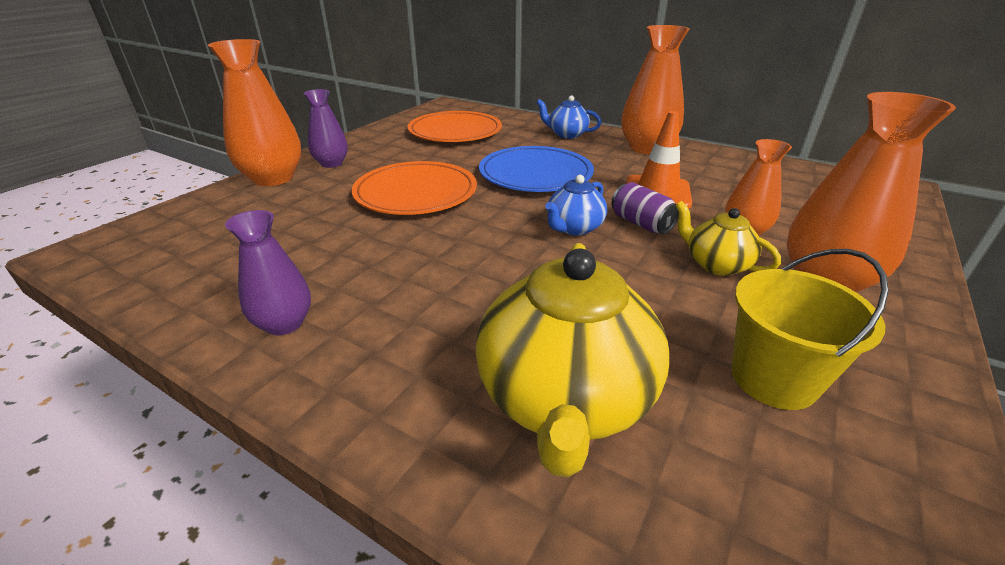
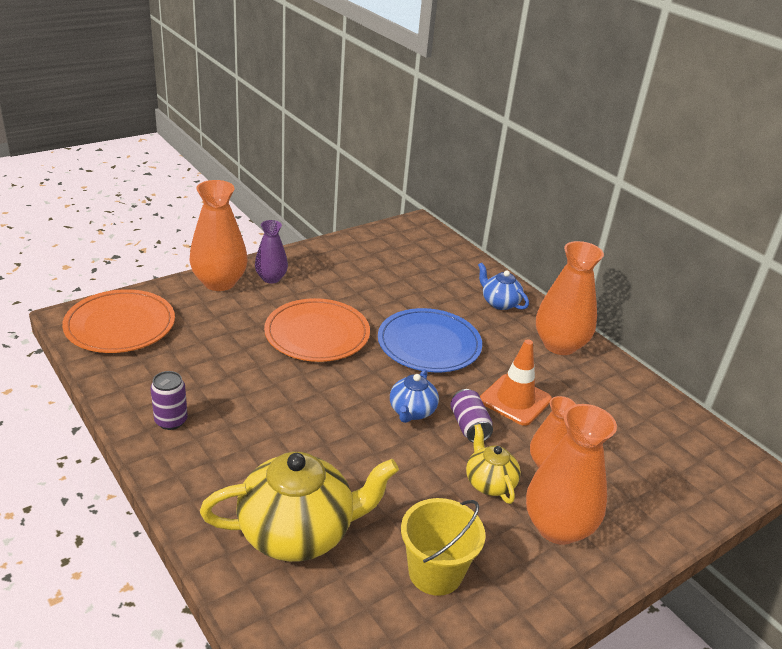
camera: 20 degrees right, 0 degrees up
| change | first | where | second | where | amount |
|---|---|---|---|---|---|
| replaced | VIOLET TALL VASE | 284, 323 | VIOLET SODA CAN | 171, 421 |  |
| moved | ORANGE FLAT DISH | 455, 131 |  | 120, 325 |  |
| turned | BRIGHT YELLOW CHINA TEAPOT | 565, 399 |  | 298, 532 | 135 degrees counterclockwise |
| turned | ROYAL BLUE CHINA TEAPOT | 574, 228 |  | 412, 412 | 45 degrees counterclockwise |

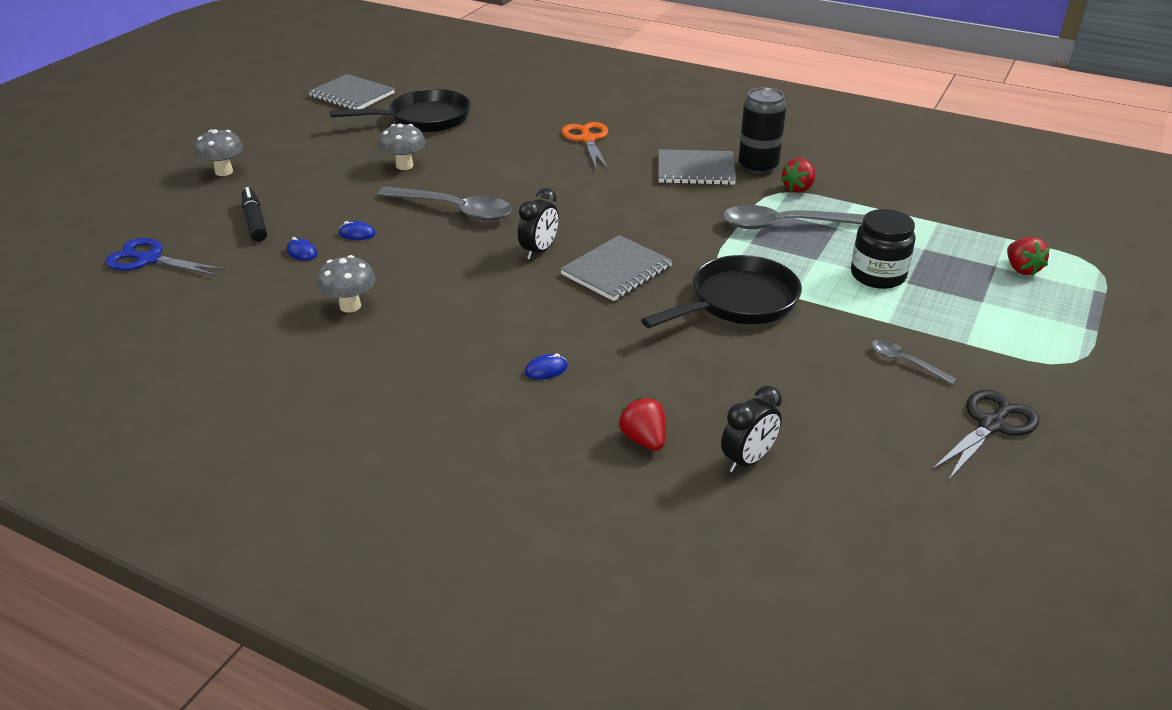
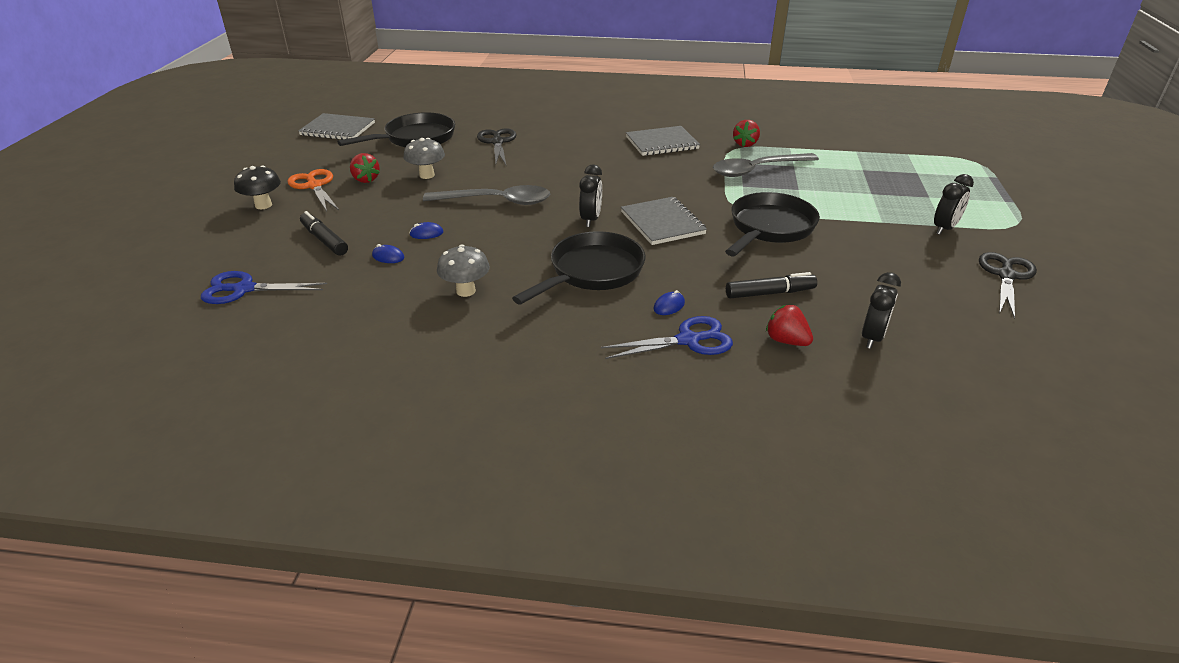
camera: 20 degrees left, 0 degrees up
| change | first | where | second | where | amount |
|---|---|---|---|---|---|
| recoloured | GRAY MUSHROOM | 224, 172 | BLACK MUSHROOM | 263, 205 |  |
| turned | GRAY NOTEPAD | 616, 271 |  | 662, 223 | 45 degrees counterclockwise |
| moved | ORANGE SHEARS | 587, 139 |  | 314, 186 |  |
| removed | BLACK SODA CAN | 758, 166 |  |  |  |
| removed | BLACK PRESERVE JAR | 878, 275 |  |  |  |
| removed | GRAY SPOON | 905, 362 |  |  |  |
| moved | SCARLET TOY STRAWBERRY | 1021, 269 |  | 366, 179 |  |
| added |  |  | BLACK SHEARS | 497, 142 |  |
| added |  |  | BLACK PAN | 592, 272 |  |
| added |  |  | ROYAL BLUE SHEARS | 688, 340 |  |
| added |  |  | BLACK FELT PEN | 769, 293 |  |
| added |  |  | BLACK ALARM CLOCK | 944, 228 |  |

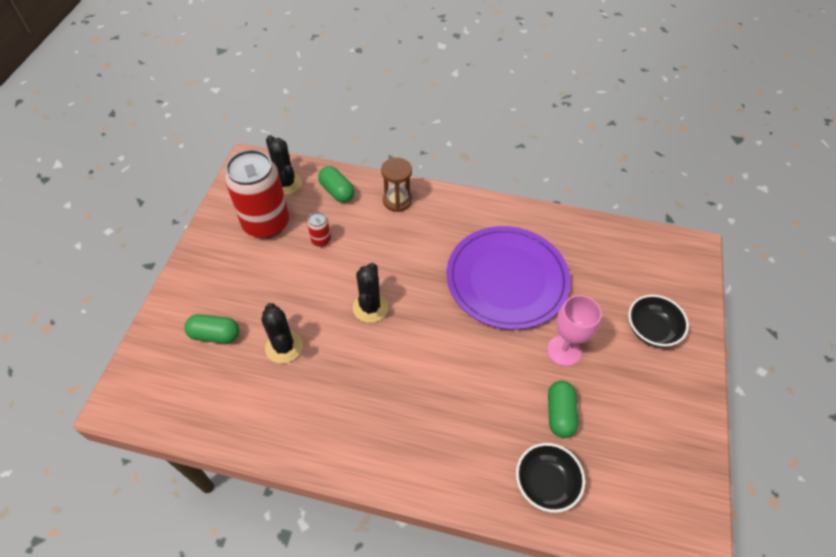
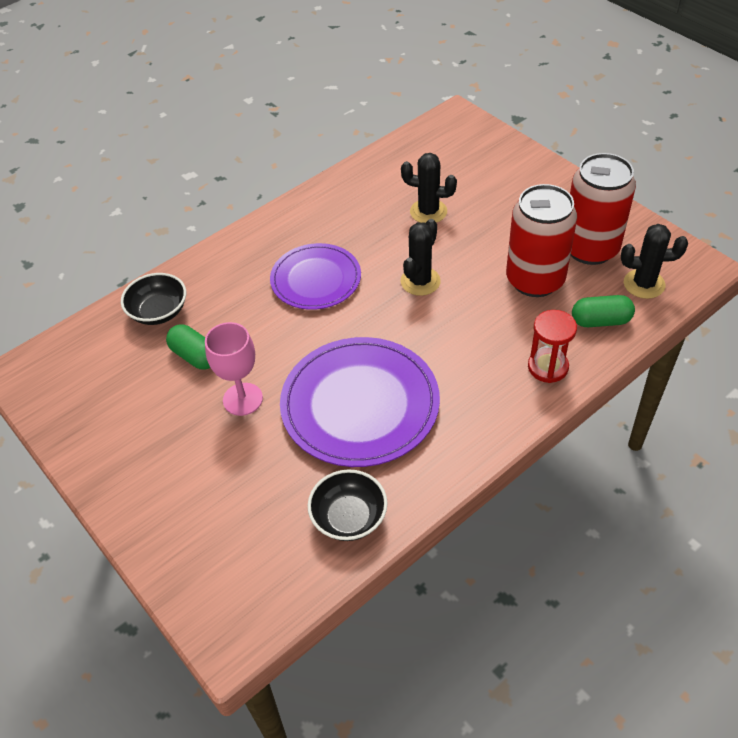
camera: 130 degrees right, 5 degrees down
| change | first | where | second | where | amount |
|---|---|---|---|---|---|
| removed | LEAF-GREEN PILL SHAPE | 215, 335 |  |  |  |
| resized | SCARLET SODA CAN | 321, 240 |  | 535, 280 | x2.44 |
| turned | BLACK CACTUS | 370, 307 |  | 420, 281 | 75 degrees clockwise |
| recoloured | DARK BROWN HOURGLASS | 397, 201 | SCARLET HOURGLASS | 548, 367 |  |
| moved | BLACK BOWL | 651, 329 |  | 349, 517 |  |
| added |  |  | VIOLET FLAT DISH | 316, 279 |  |

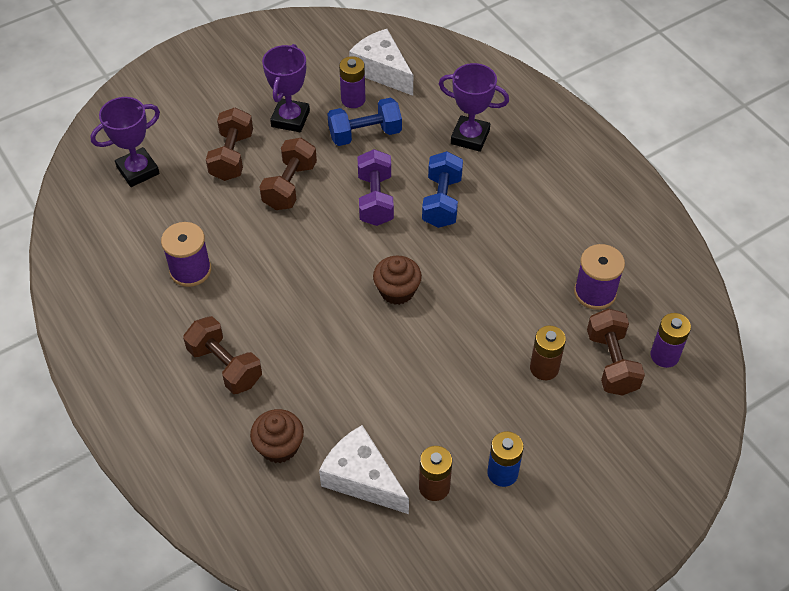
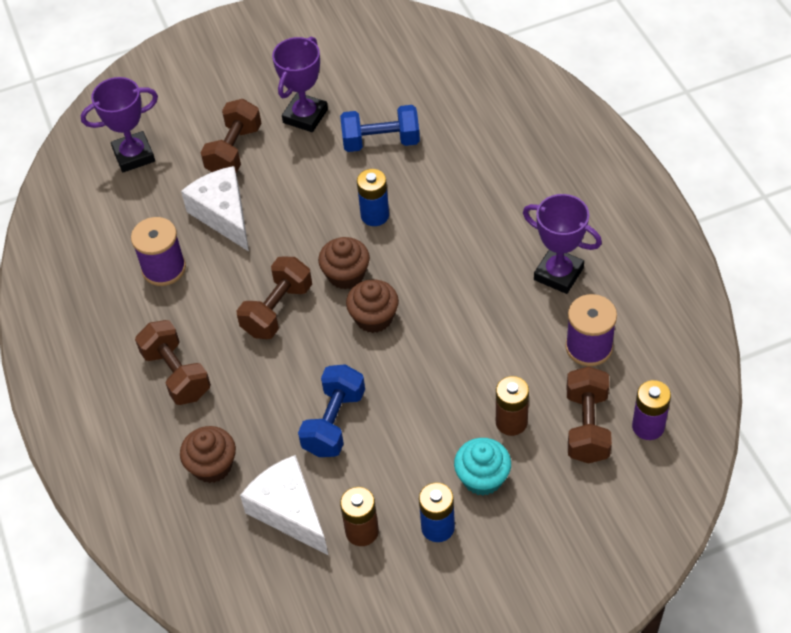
camera: 15 degrees right, 0 degrees up
| change | first | where | second | where | amount |
|---|---|---|---|---|---|
| moved | DARK BROWN FREE WEIGHT | 290, 186 |  | 277, 310 |  |
| removed | VIOLET AA BATTERY | 353, 99 |  |  |  |
| moved | WHITE PIECE OF CHEESE | 382, 71 |  | 223, 215 |  |
| replaced | VIOLET FREE WEIGHT | 375, 199 | ROYAL BLUE AA BATTERY | 375, 215 |  |
| moved | ROYAL BLUE FREE WEIGHT | 442, 201 |  | 334, 422 |  |
| moved | VIOLET TROPHY | 470, 137 |  | 558, 274 |  |
| added |  |  | DARK BROWN FAIRY CAKE | 346, 275 |  |
| added |  |  | TURQUOISE FAIRY CAKE | 482, 478 |  |

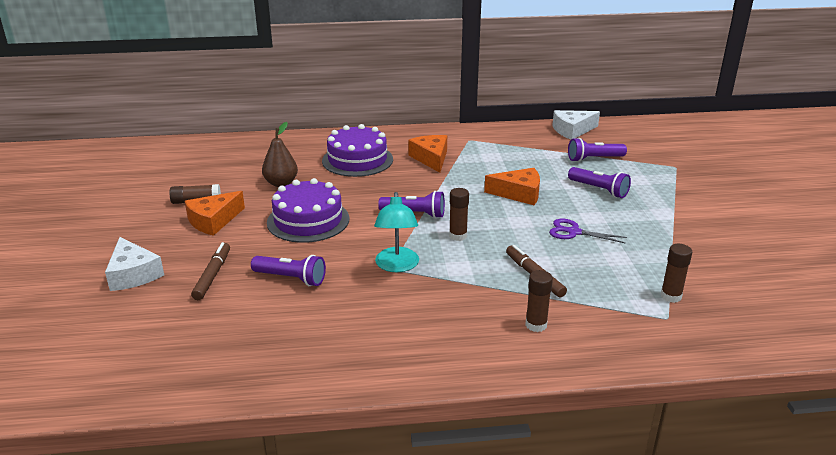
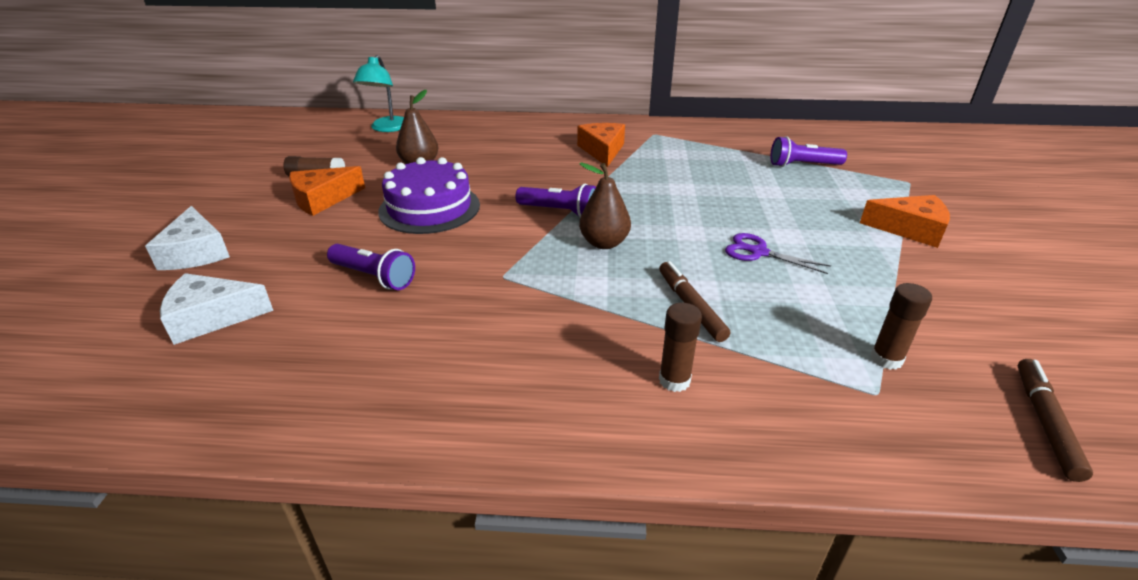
camera: 10 degrees right, 5 degrees up
| change | first | where | second | where | amount |
|---|---|---|---|---|---|
| moved | DARK BROWN FELT PEN | 212, 275 |  | 1045, 422 |  |
| removed | VIOLET CAKE | 357, 160 |  |  |  |
| moved | TURQUOISE DESK LAMP | 397, 266 |  | 387, 128 |  |
| replaced | DARK BROWN GLUE STICK | 458, 236 | DARK BROWN TOY PEAR | 604, 243 |  |
| moved | ORANGE PIECE OF CHEESE | 519, 194 |  | 910, 229 |  |
| moved | WHITE PIECE OF CHEESE | 572, 130 |  | 211, 317 |  |
| removed | VIOLET POCKET TORCH | 599, 190 |  |  |  |

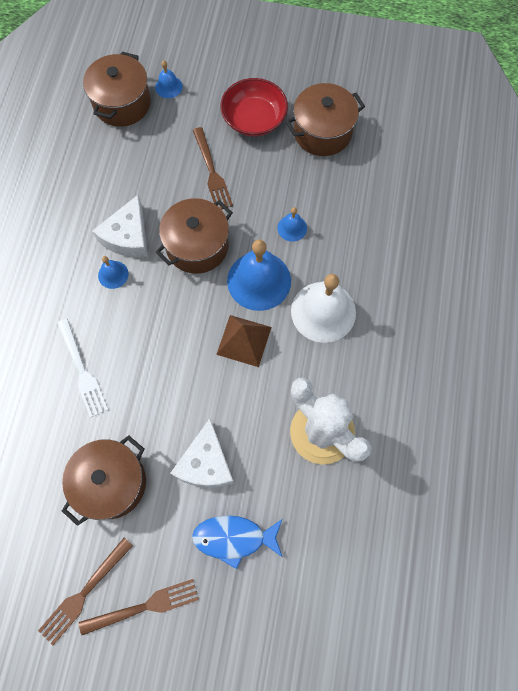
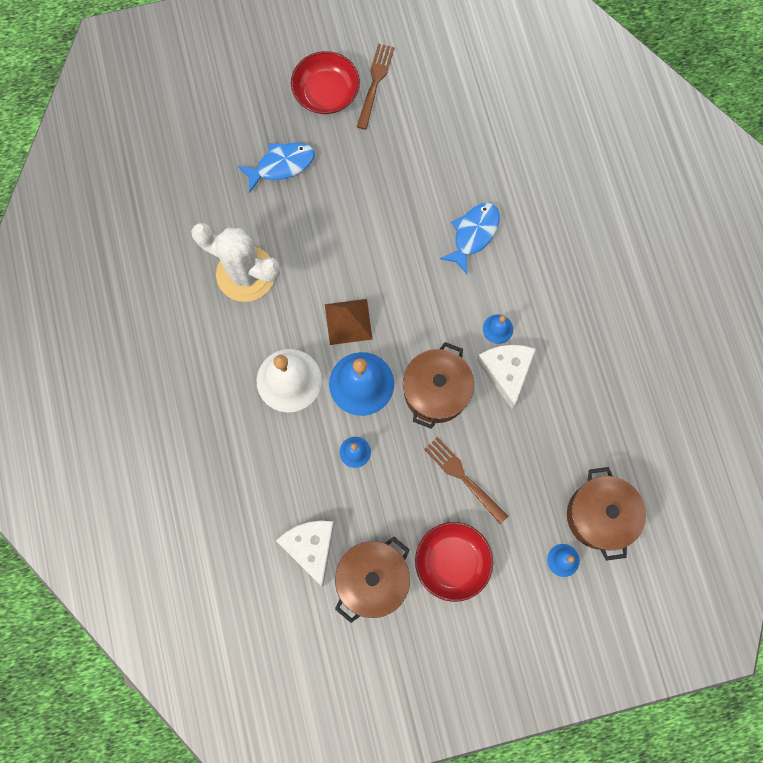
camera: 155 degrees right, 5 degrees up
| change | first | where | second | where | amount |
|---|---|---|---|---|---|
| replaced | WHITE FORK | 82, 370 | ROYAL BLUE FISH | 473, 234 |  |
| removed | DARK BROWN POT | 111, 483 |  |  |  |
| replaced | DARK BROWN FORK | 144, 606 | SCARLET BOWL | 326, 93 |  |
| moved | WHITE PIECE OF CHEESE | 205, 463 |  | 311, 547 |  |

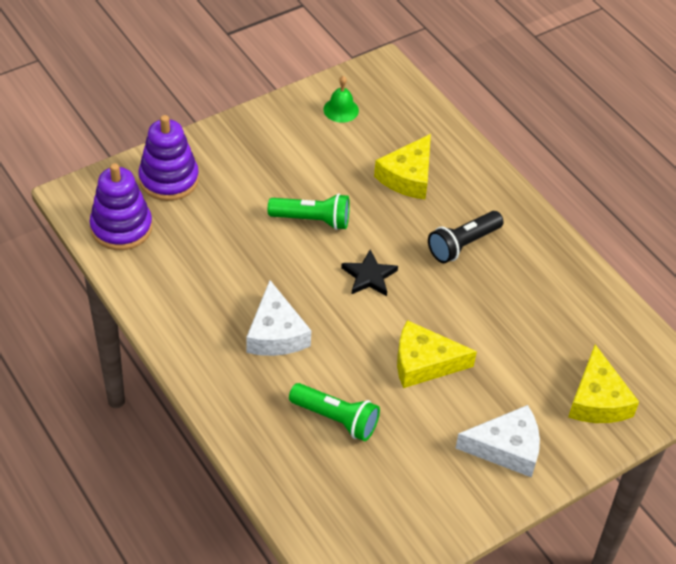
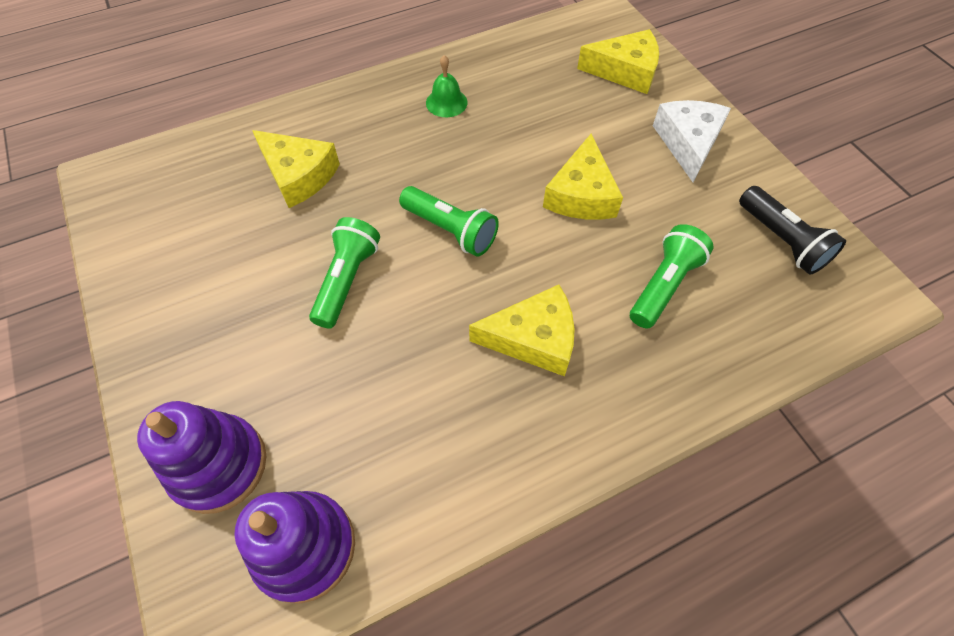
camera: 80 degrees left, 10 degrees up
| change | first | where | second | where | amount |
|---|---|---|---|---|---|
| recoloured | WHITE PIECE OF CHEESE | 275, 333 | BRIGHT YELLOW PIECE OF CHEESE | 533, 339 |  |
| moved | LEAF-GREEN SCHOOL BELL | 341, 110 |  | 446, 102 |  |
| replaced | BLACK STAR SHAPE | 369, 276 | LEAF-GREEN POCKET TORCH | 450, 230 |  |
| moved | BLACK POCKET TORCH | 463, 245 |  | 781, 240 |  |

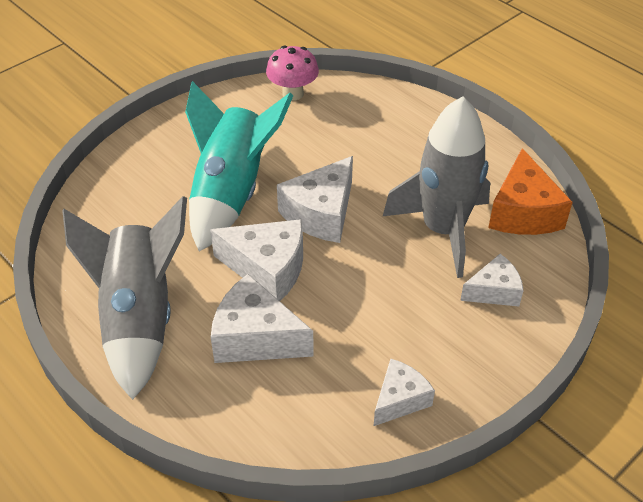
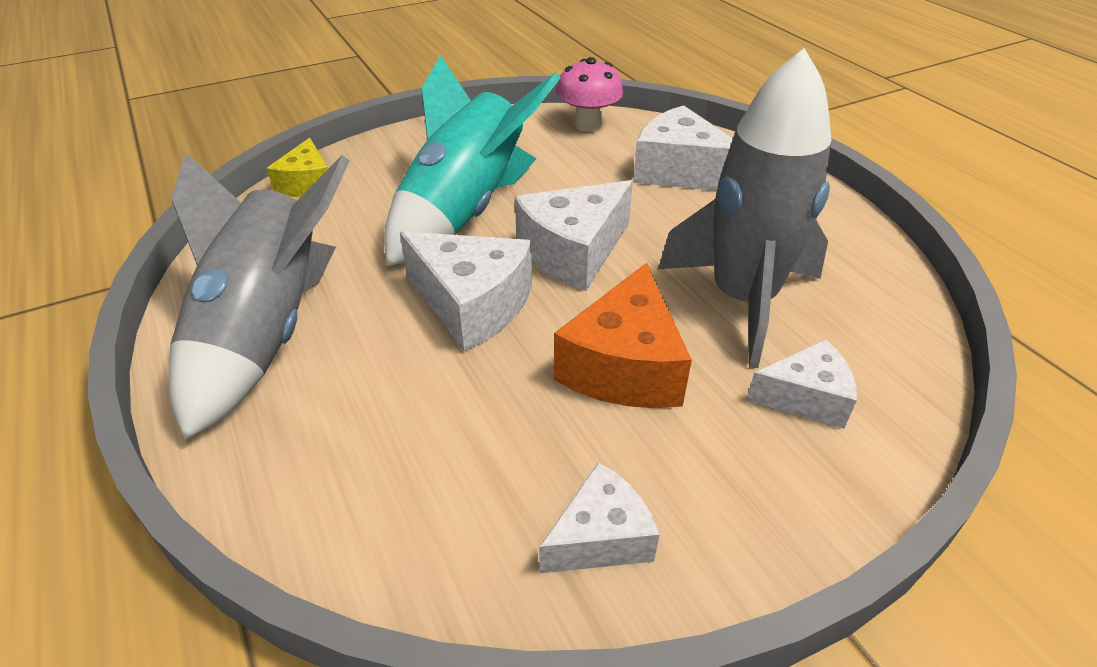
camera: 15 degrees right, 5 degrees down
| change | first | where | second | where | amount |
|---|---|---|---|---|---|
| moved | WHITE PIECE OF CHEESE | 255, 337 |  | 679, 171 |  |
| moved | ORANGE PIECE OF CHEESE | 523, 212 |  | 624, 366 |  |
| added |  |  | BRIGHT YELLOW PIECE OF CHEESE | 307, 184 |  |

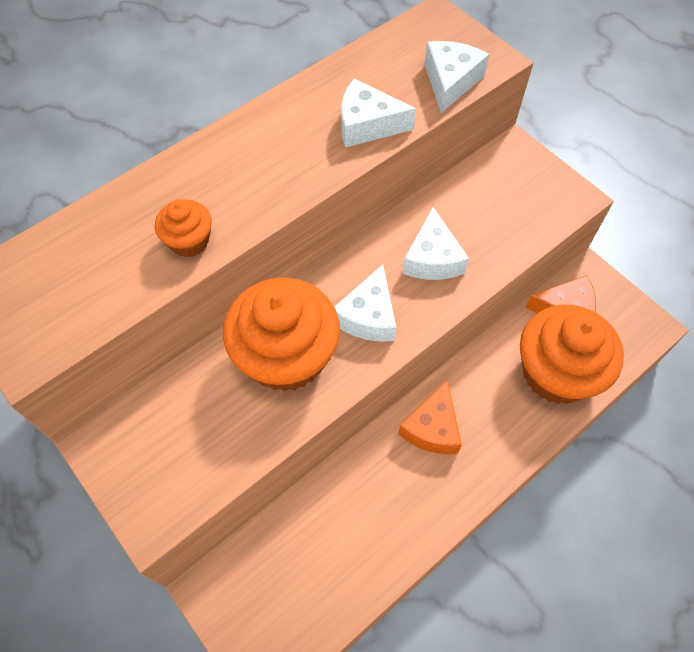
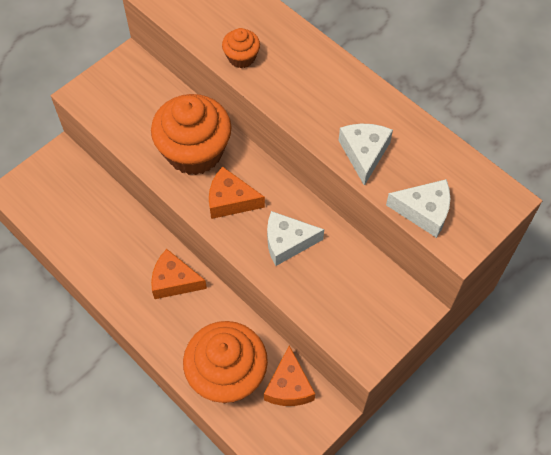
camera: 85 degrees right, 0 degrees up
| change | first | where | second | where | amount |
|---|---|---|---|---|---|
| recoloured | WHITE PIECE OF CHEESE | 368, 316 | ORANGE PIECE OF CHEESE | 230, 200 |  |

